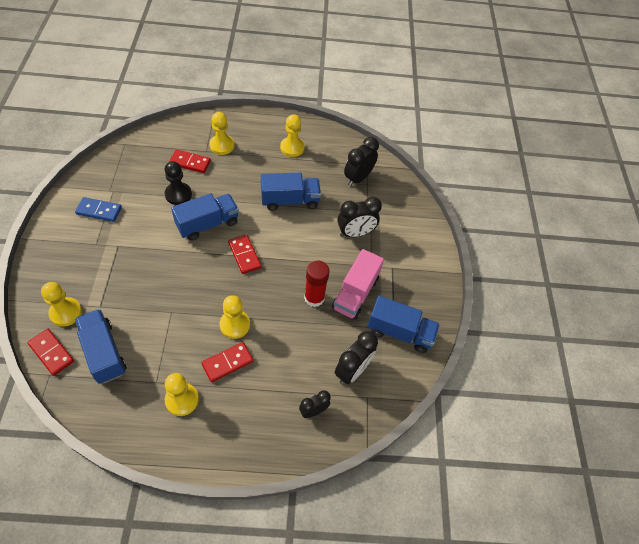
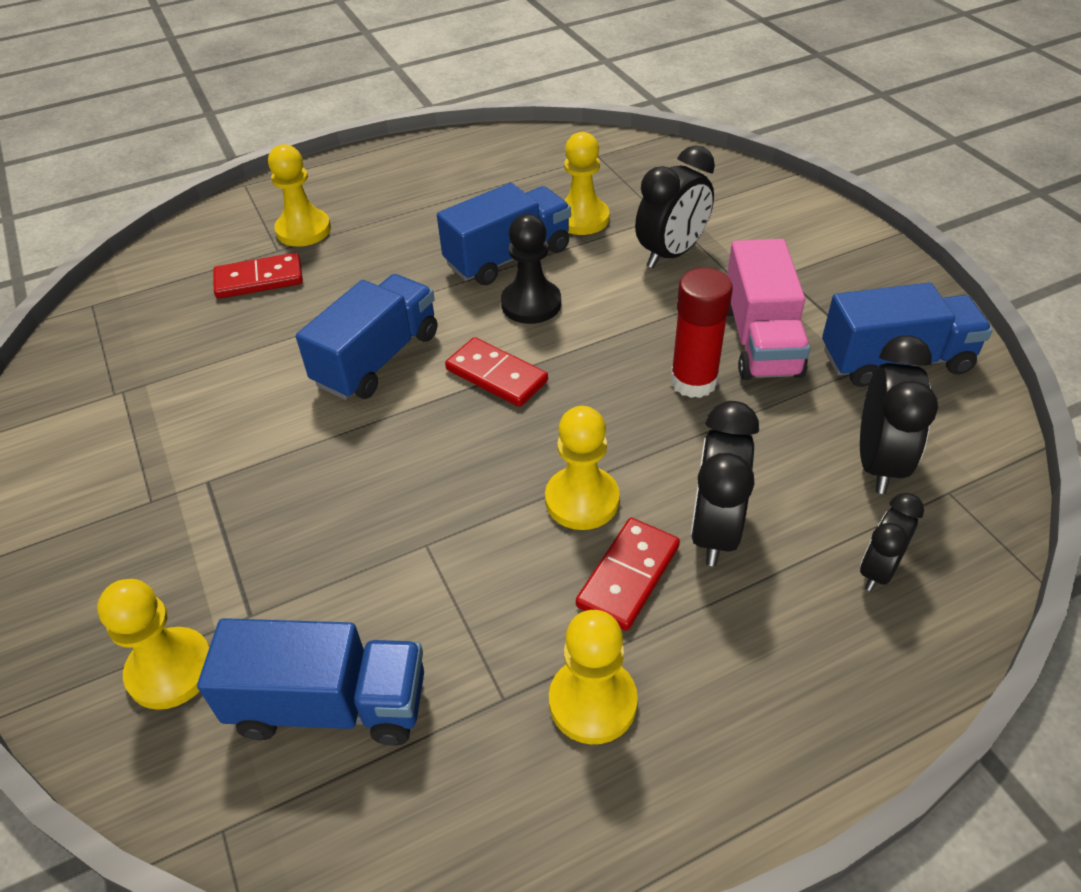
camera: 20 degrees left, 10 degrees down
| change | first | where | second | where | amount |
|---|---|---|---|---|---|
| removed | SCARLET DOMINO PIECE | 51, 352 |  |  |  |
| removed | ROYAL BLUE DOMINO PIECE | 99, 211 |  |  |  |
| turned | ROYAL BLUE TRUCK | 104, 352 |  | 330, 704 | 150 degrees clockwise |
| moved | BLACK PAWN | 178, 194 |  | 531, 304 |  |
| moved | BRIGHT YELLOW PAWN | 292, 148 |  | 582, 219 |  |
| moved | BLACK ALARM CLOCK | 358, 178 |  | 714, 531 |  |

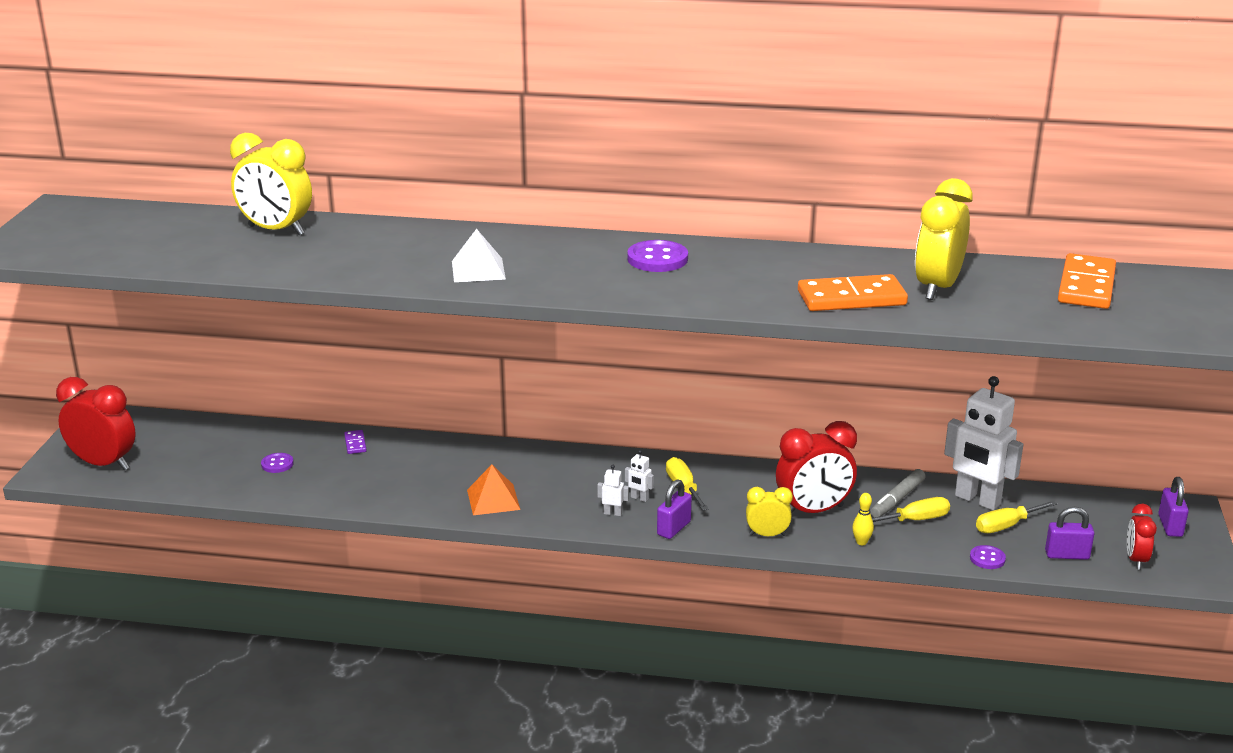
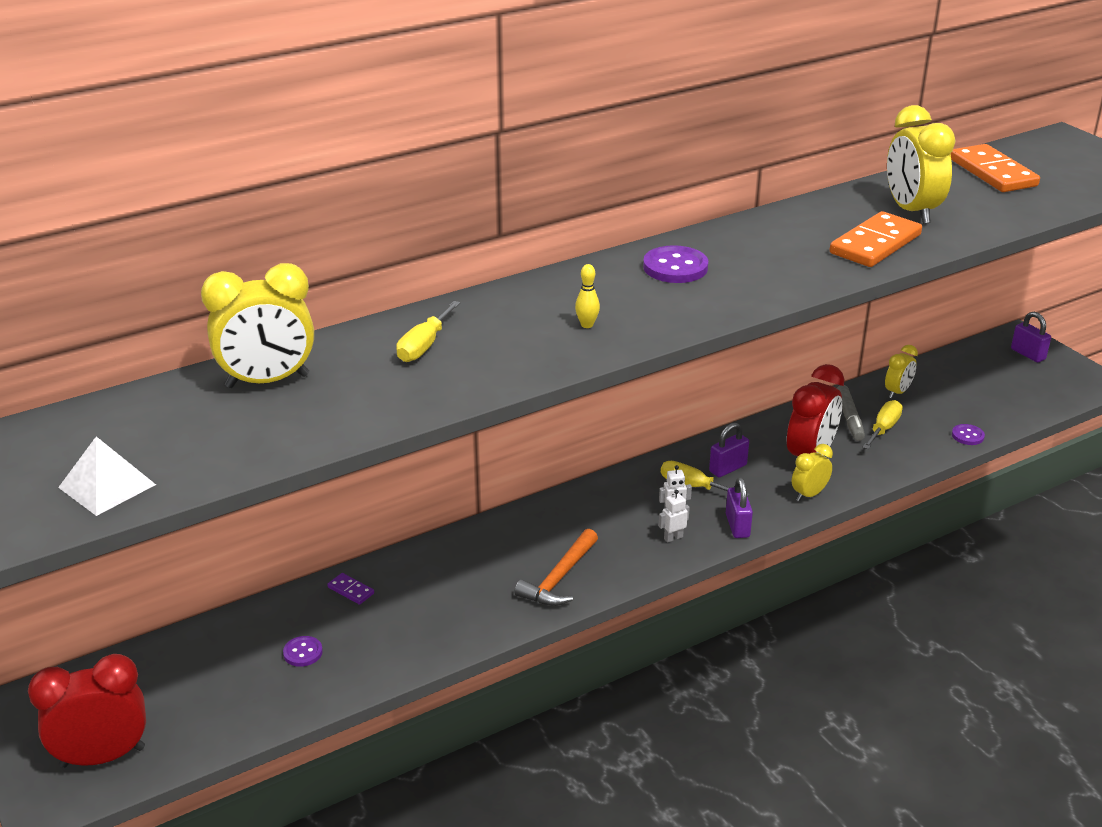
camera: 40 degrees left, 5 degrees up
| change | first | where | second | where | amount |
|---|---|---|---|---|---|
| moved | WHITE PYRAMID | 478, 270 |  | 107, 486 |  |
| replaced | ORANGE PYRAMID | 493, 499 | ORANGE CLAW HAMMER | 559, 578 |  |
| moved | BRIGHT YELLOW SKITTLE | 861, 542 |  | 587, 325 |  |
| replaced | WHITE TOY ROBOT | 977, 500 | BRIGHT YELLOW ALARM CLOCK | 897, 392 |  |
| moved | BRIGHT YELLOW HAND SCREWDRIVER | 1006, 526 |  | 424, 346 |  |
| moved | VIOLET LOCK | 1067, 555 |  | 728, 468 |  |
| removed | SCARLET ALARM CLOCK | 1136, 560 |  |  |  |

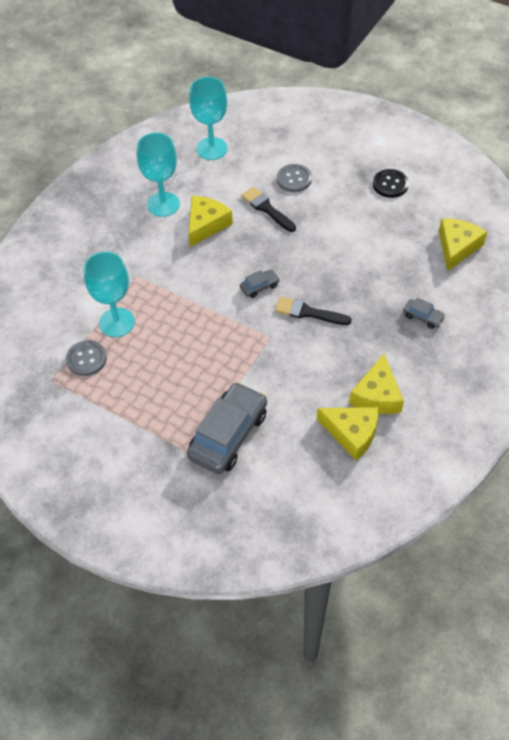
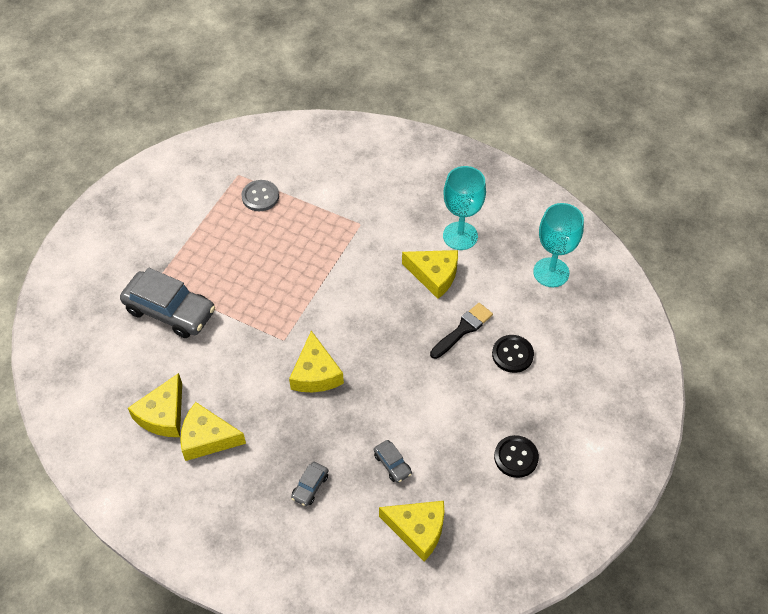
camera: 85 degrees right, 0 degrees up
| change | first | where | second | where | amount |
|---|---|---|---|---|---|
| removed | TURQUOISE WINE GLASS | 117, 322 |  |  |  |
| moved | GRAY AUTOMOBILE | 259, 286 |  | 392, 464 |  |
| replaced | BLACK BRUSH | 308, 312 | BRIGHT YELLOW PIECE OF CHEESE | 316, 373 |  |
| recoloured | GRAY BUTTON | 294, 179 | BLACK BUTTON | 512, 354 |  |

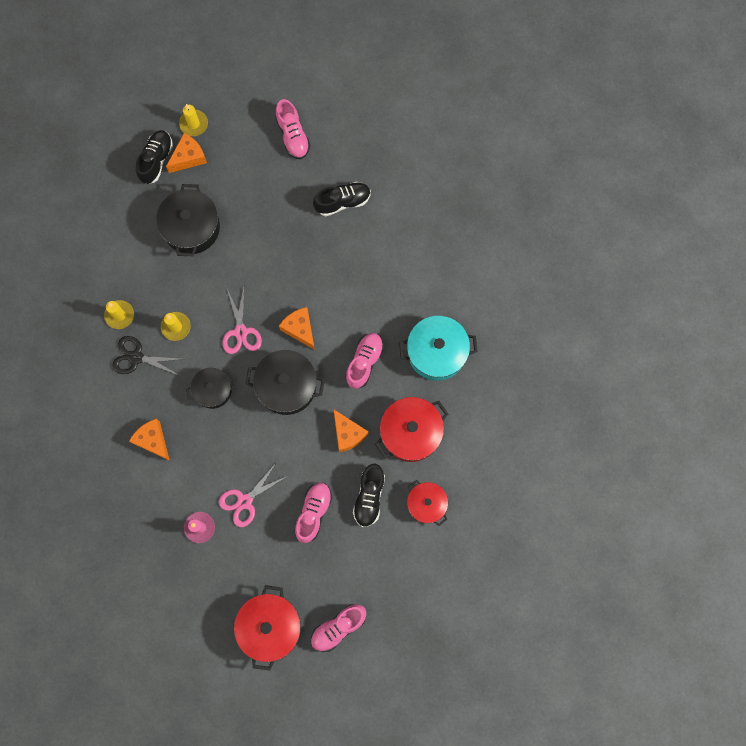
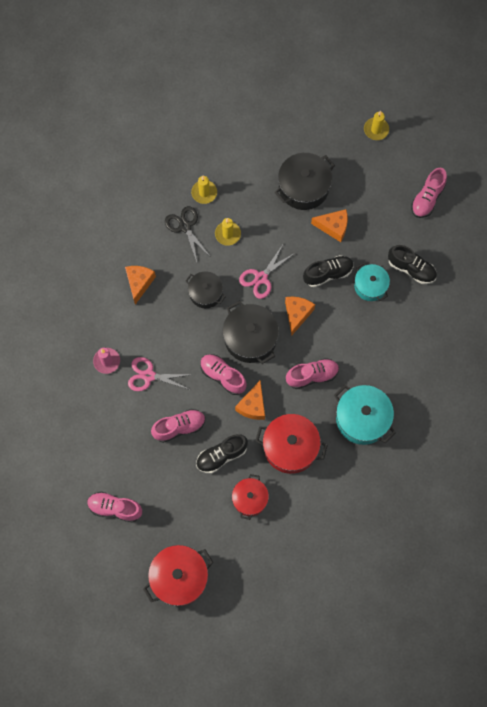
camera: 50 degrees right, 5 degrees down
| change | first | where | second | where | amount |
|---|---|---|---|---|---|
| moved | BLACK SNEAKER | 156, 160 |  | 328, 274 |  |
| moved | ORANGE PIECE OF CHEESE | 188, 157 |  | 333, 227 |  |
| moved | SCARLET POT | 270, 626 |  | 179, 578 |  |
| added |  |  | PINK SNEAKER | 223, 376 |  |
| added |  |  | TURQUOISE POT | 370, 286 |  |

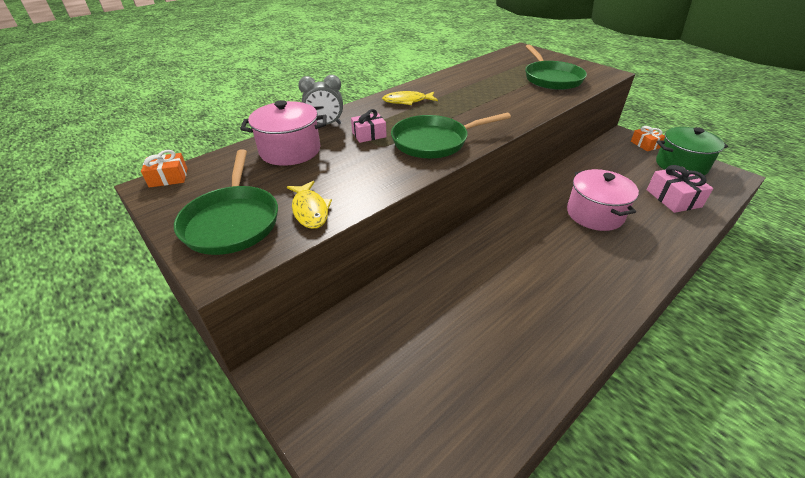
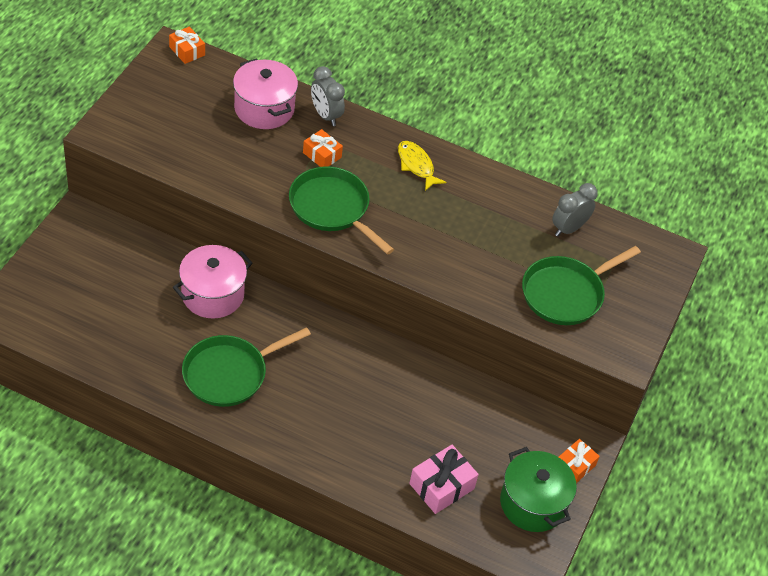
camera: 60 degrees right, 10 degrees up
| change | first | where | second | where | amount |
|---|---|---|---|---|---|
| moved | LEAF-GREEN PAN | 232, 221 |  | 229, 373 |  |
| removed | BRIGHT YELLOW FISH | 310, 210 |  |  |  |
| recoloured | PINK WRAPPED GIFT | 369, 135 | ORANGE WRAPPED GIFT | 322, 155 |  |
| moved | PINK POT | 594, 214 |  | 212, 294 |  |
| added |  |  | GRAY ALARM CLOCK | 568, 228 |  |

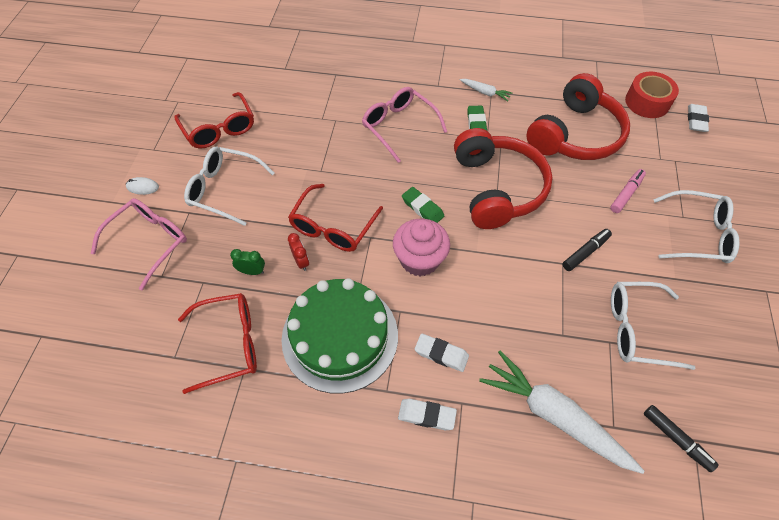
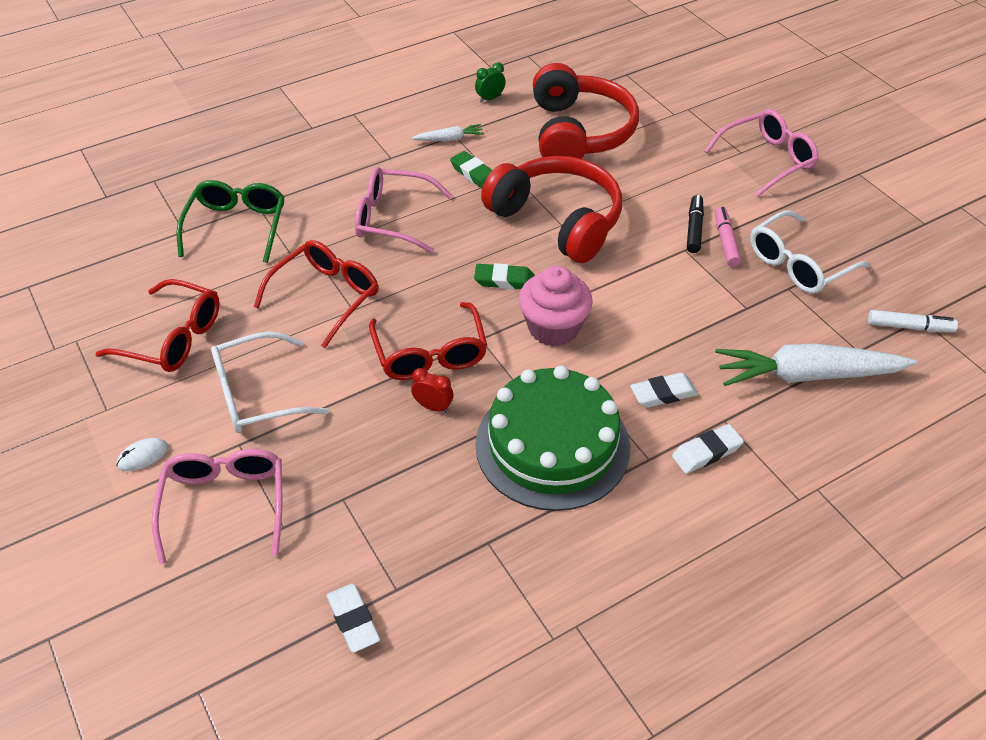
camera: 40 degrees left, 10 degrees down
| change | first | where | second | where | amount |
|---|---|---|---|---|---|
| moved | SCARLET EYEGLASSES | 230, 344 |  | 326, 296 |  |
| moved | LEAF-GREEN ALARM CLOCK | 252, 271 |  | 490, 98 |  |
| moved | PINK FELT PEN | 626, 194 |  | 725, 241 |  |
| removed | SCARLET STICKY TAPE | 647, 102 |  |  |  |
| recoloured | BLACK FELT PEN | 676, 439 | WHITE FELT PEN | 909, 327 |  |
| recoloured | WHITE EYEGLASSES | 698, 235 | PINK EYEGLASSES | 767, 160 |  |
| moved | WHITE ERASER | 696, 120 |  | 353, 620 |  |
| added |  |  | LEAF-GREEN EYEGLASSES | 237, 226 |  |

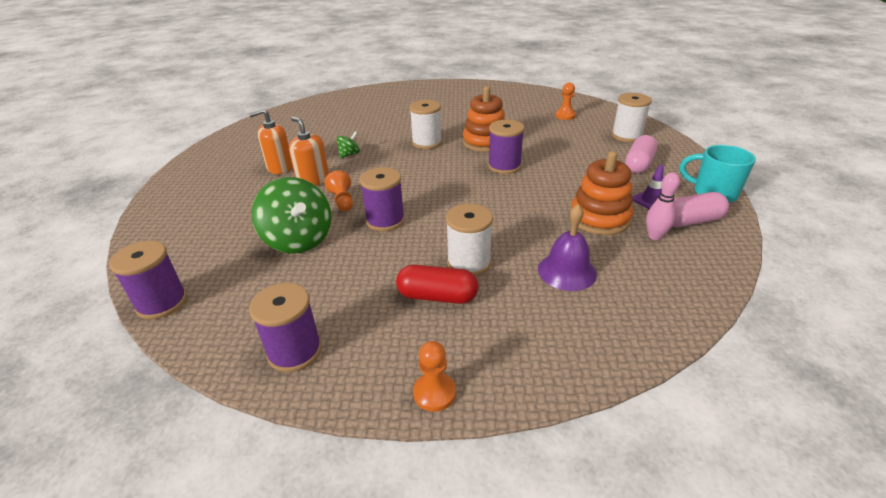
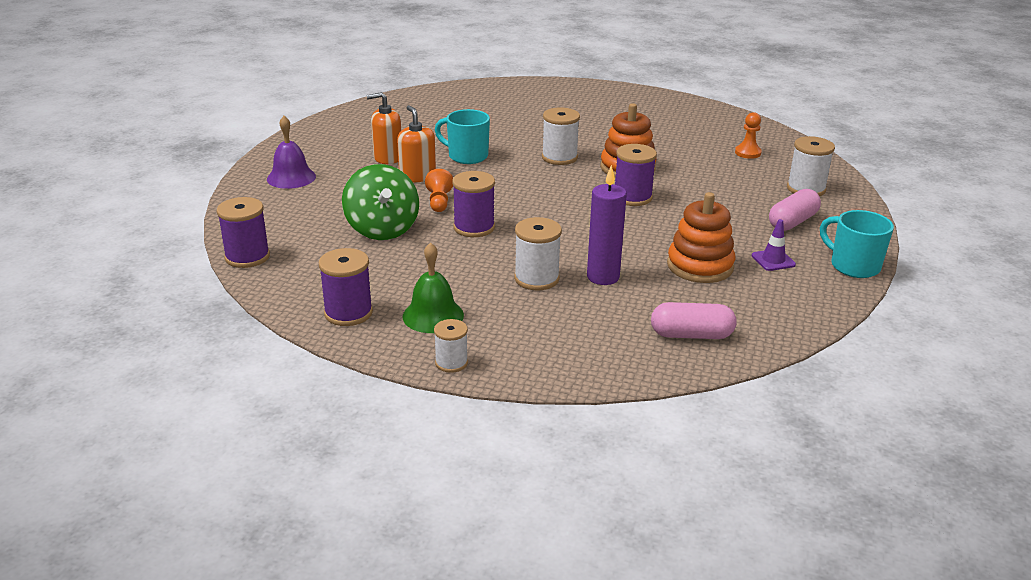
camera: 15 degrees right, 5 degrees down
| change | first | where | second | where | amount |
|---|---|---|---|---|---|
| replaced | LEAF-GREEN WHIRLIGIG | 349, 154 | TURQUOISE COFFEE MUG | 466, 156 |  |
| removed | SCARLET PILL SHAPE | 437, 296 |  |  |  |
| replaced | ORANGE PAWN | 434, 393 | WHITE SPOOL | 451, 363 |  |
| moved | VIOLET SCHOOL BELL | 567, 271 |  | 291, 177 |  |
| removed | PINK SKITTLE | 655, 236 |  |  |  |
| moved | PINK PILL SHAPE | 690, 221 |  | 691, 335 |  |
| added |  |  | LEAF-GREEN SCHOOL BELL | 433, 315 |  |
| added |  |  | VIOLET PILLAR CANDLE | 603, 277 |  |

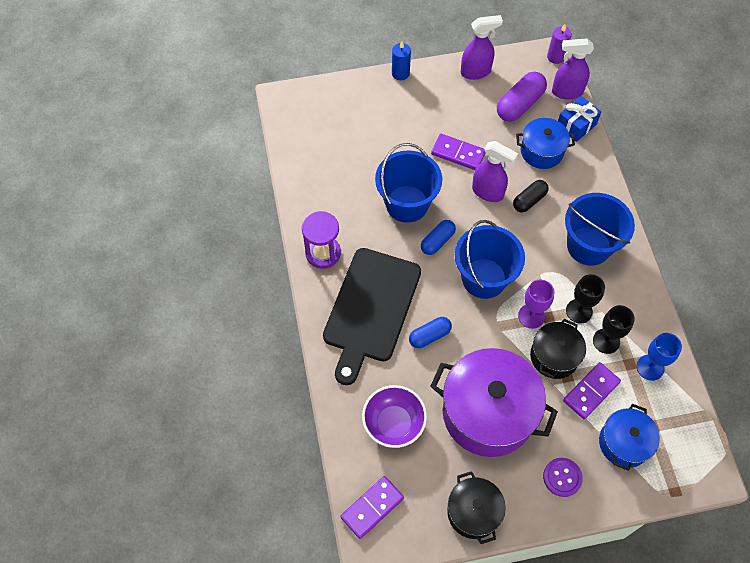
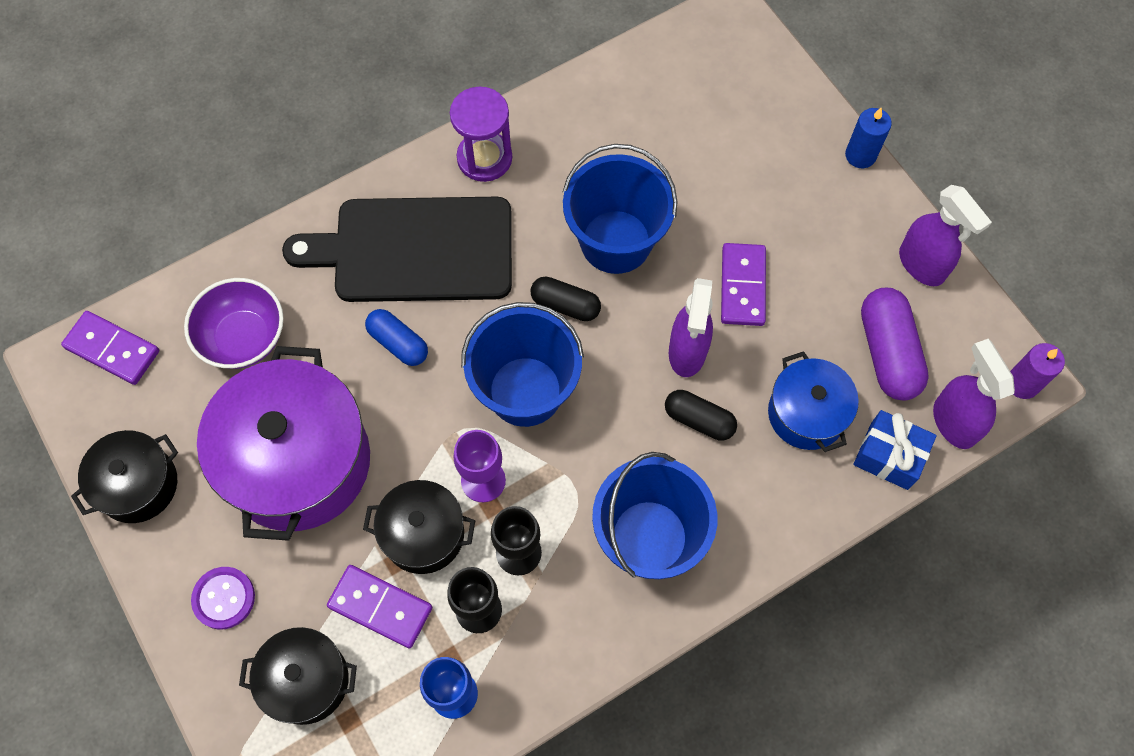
camera: 70 degrees right, 5 degrees up
| change | first | where | second | where | amount |
|---|---|---|---|---|---|
| recoloured | ROYAL BLUE PILL SHAPE | 437, 241 | BLACK PILL SHAPE | 565, 305 |  |
| turned | VIOLET PILL SHAPE | 519, 104 |  | 888, 352 | 60 degrees clockwise |
| recoloured | ROYAL BLUE POT | 624, 443 | BLACK POT | 306, 680 |  |

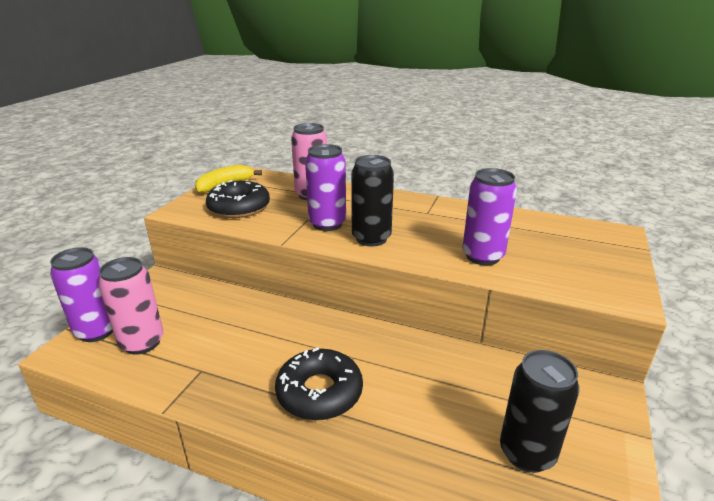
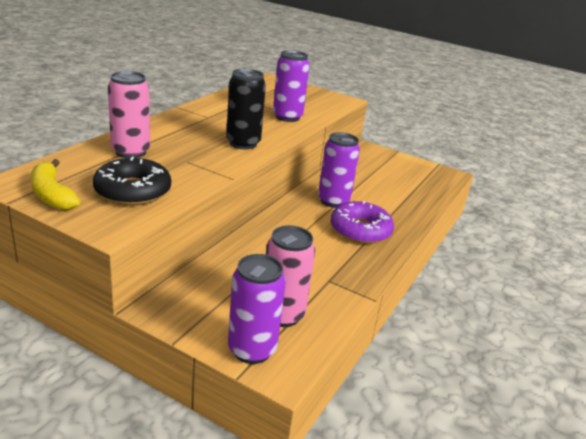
camera: 85 degrees left, 0 degrees up
| change | first | where | second | where | amount |
|---|---|---|---|---|---|
| recoloured | BLACK DONUT | 319, 392 | VIOLET DONUT | 360, 230 |  |
| moved | VIOLET SODA CAN | 327, 224 |  | 333, 201 |  |
| removed | BLACK SODA CAN | 527, 453 |  |  |  |

